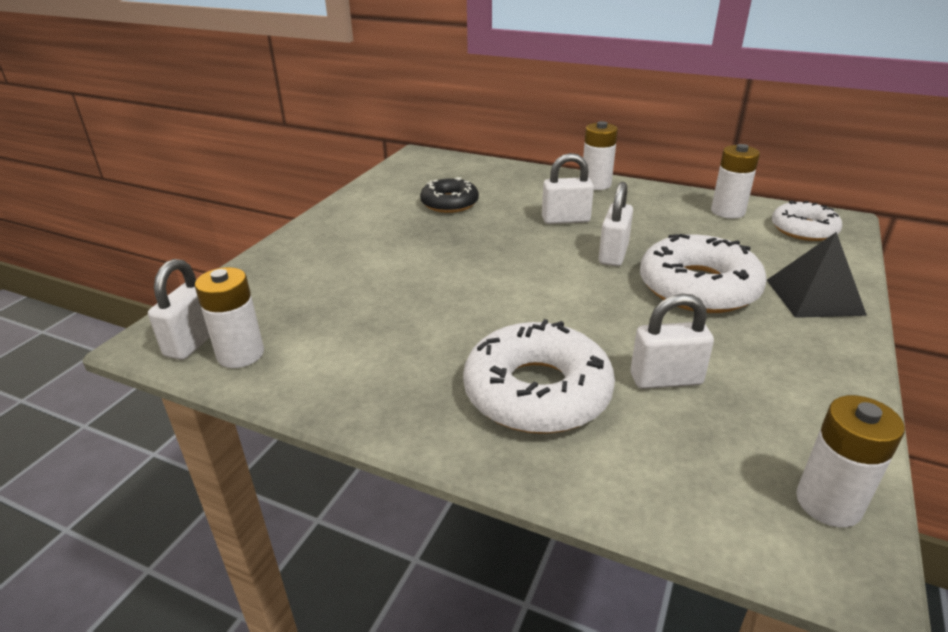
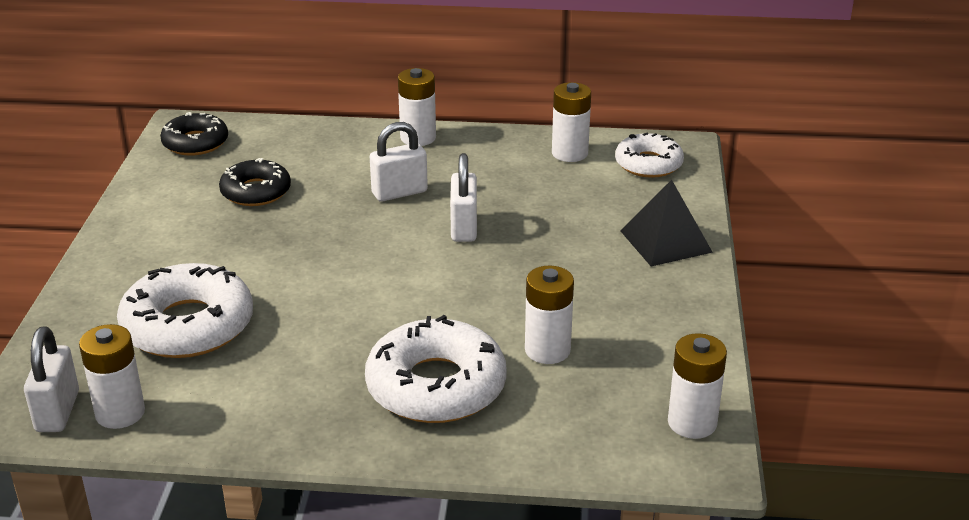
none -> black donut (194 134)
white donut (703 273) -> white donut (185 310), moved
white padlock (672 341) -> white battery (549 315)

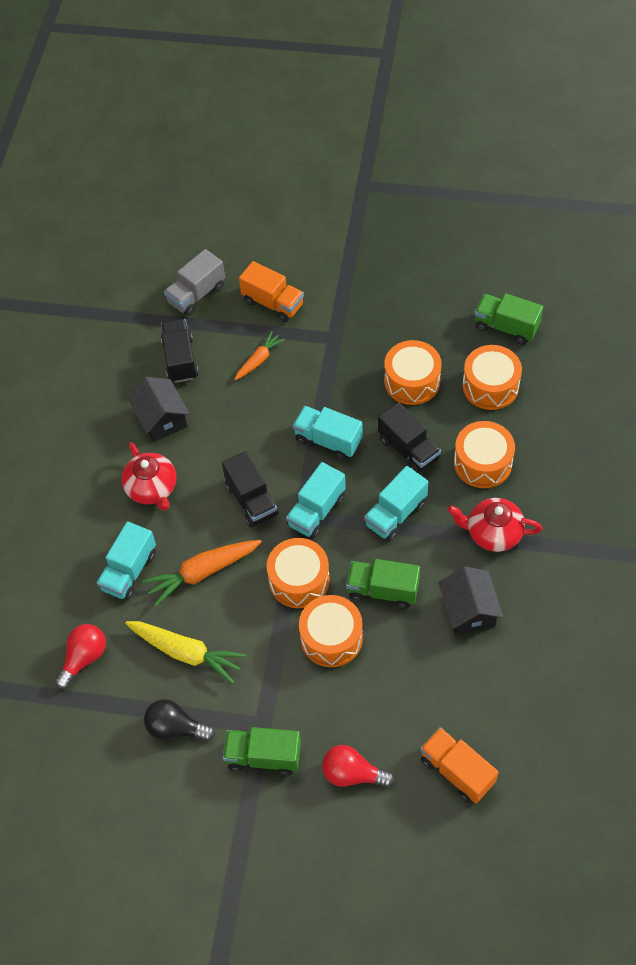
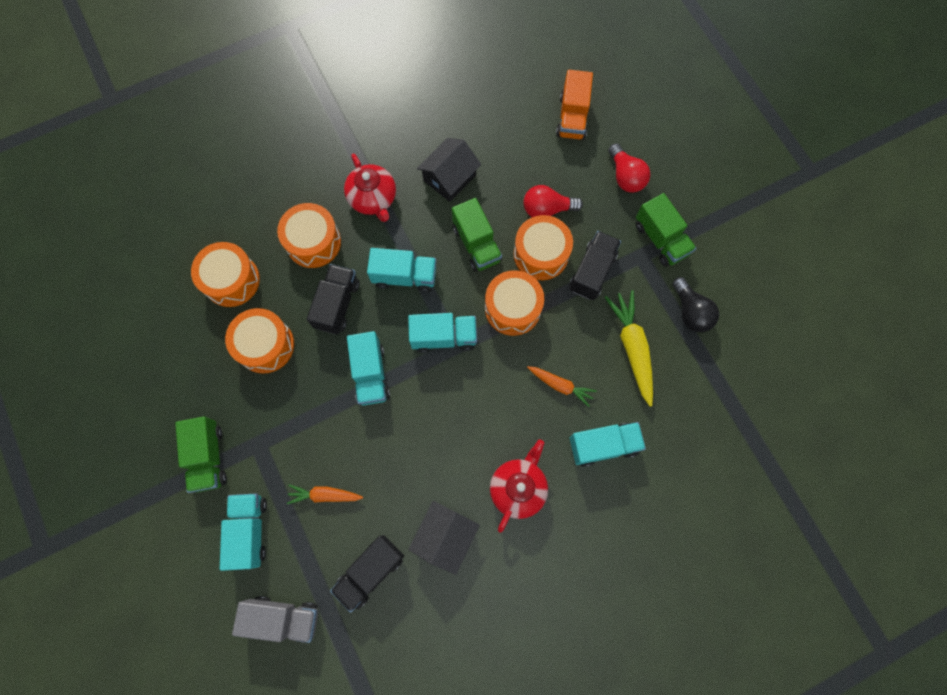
red light bulb (80 656) -> red light bulb (553 201), moved
black truck (250 489) -> black truck (595 265), moved
green truck (508 319) -> green truck (201 454), moved
orange truck (271 291) -> turquoise truck (243 532)
orange carrot (202 573) -> orange carrot (562 386), x0.60

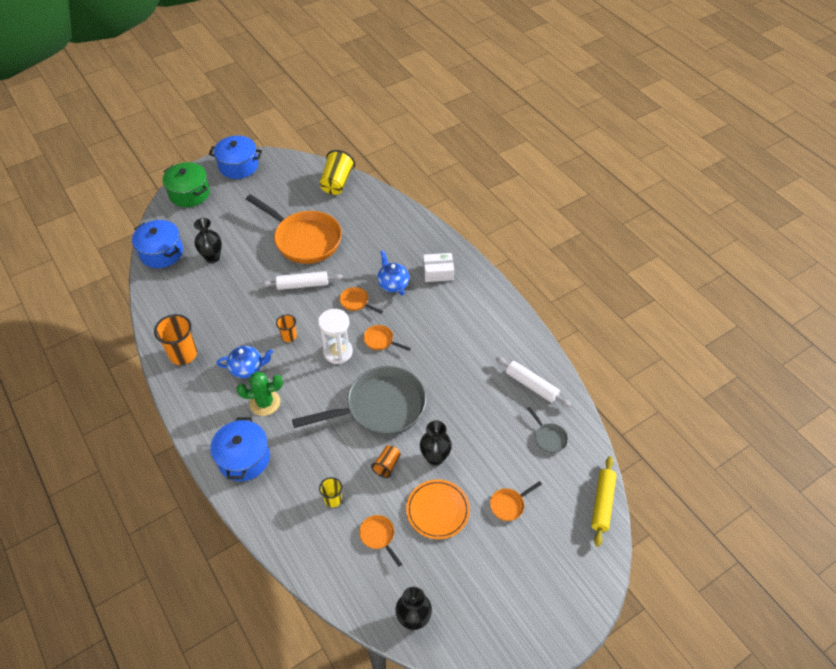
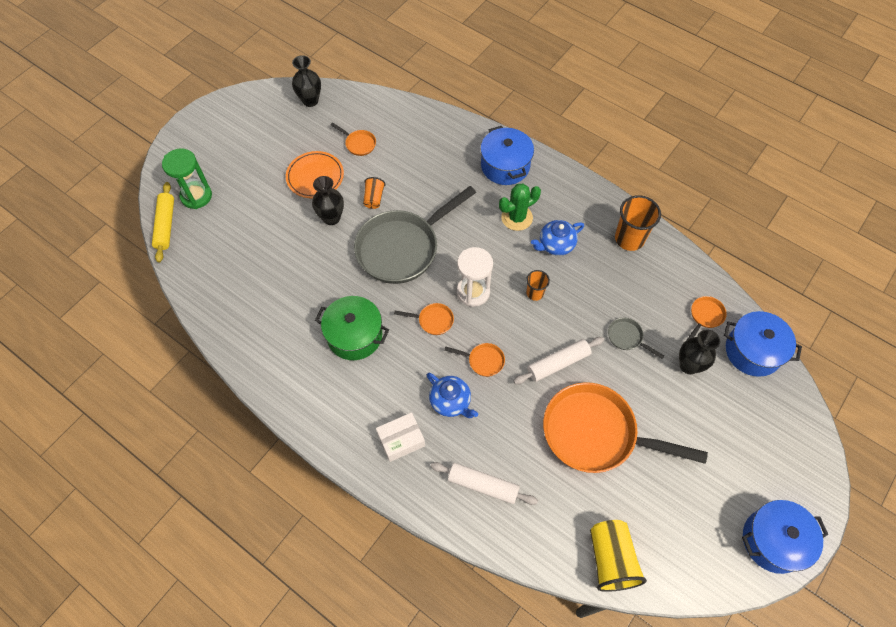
yellow cup (330 492) -> none
none -> green hourglass (187 179)
green pot (186 184) -> green pot (352 328), moved
orange pan (516 501) -> orange pan (707 318), moved
white rolling pin (533 382) -> white rolling pin (484 483), moved
grey pan (547 430) -> grey pan (636 338), moved

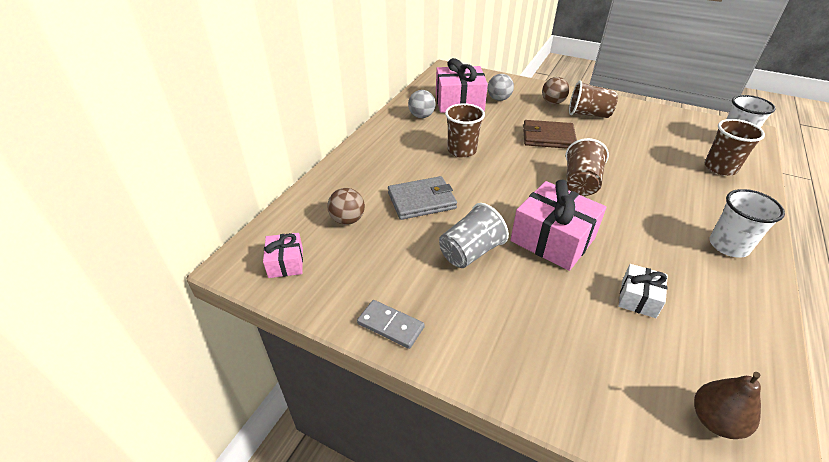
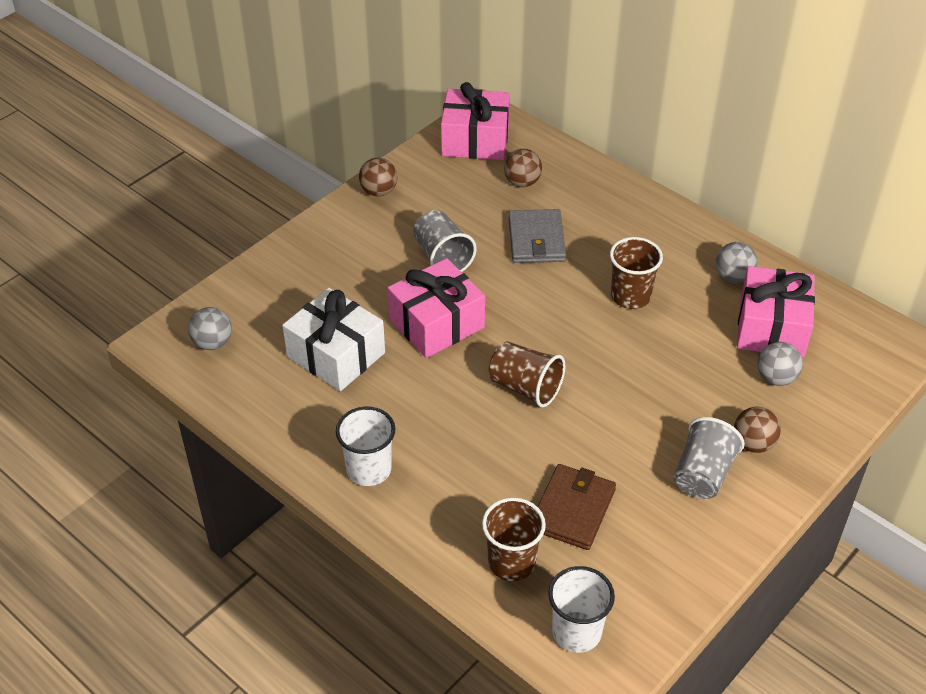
brown wallet (550 134) -> brown wallet (577 507), moved
grey domino (391 324) -> brown ball (378 177)
brown pear (727 405) -> grey ball (210 328)
brown cup (593 99) -> grey cup (709 458)
pink gift (283 255) -> pink gift (475 121), x1.89
white gift (643 291) -> white gift (333 339), x1.89

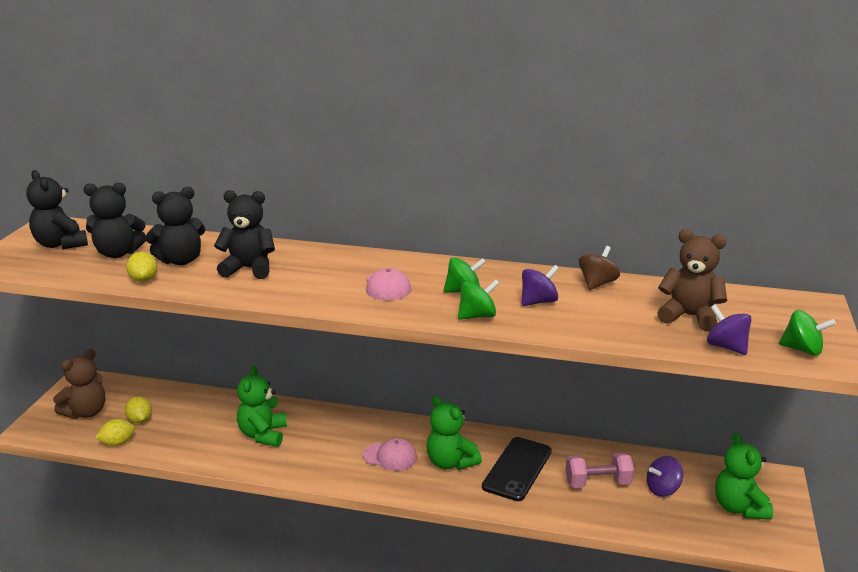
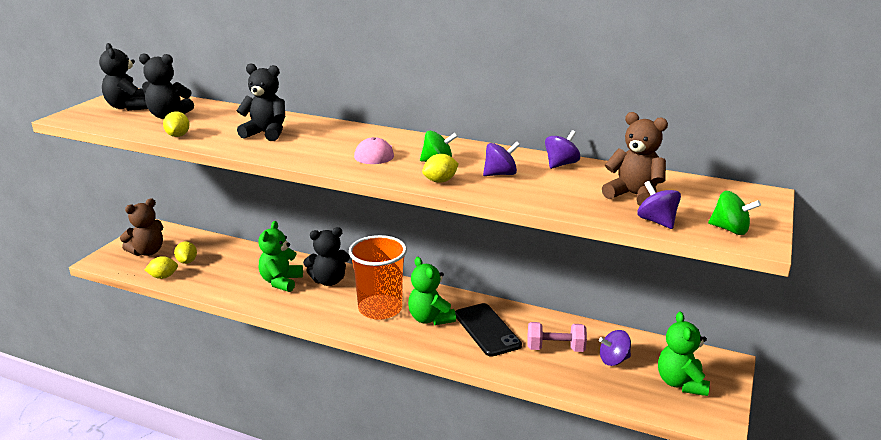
black teddy bear (175 226) -> black teddy bear (326 256), moved
pink cap (390 454) -> orange cup (378 277)
green spinning top (478 299) -> yellow lemon (440 168)
brown spinning top (599 268) -> purple spinning top (562 149)
black phone (517 469) -> black phone (488 330), 60 degrees counterclockwise

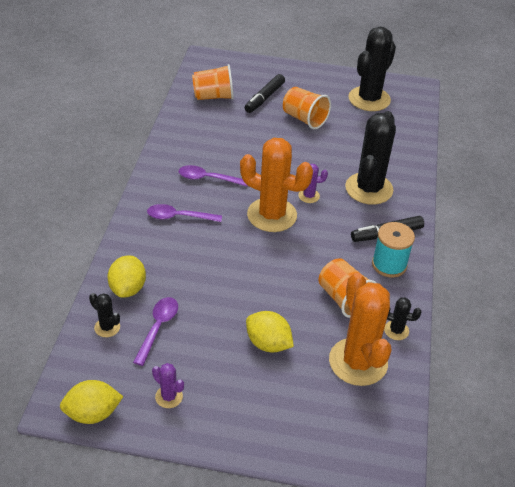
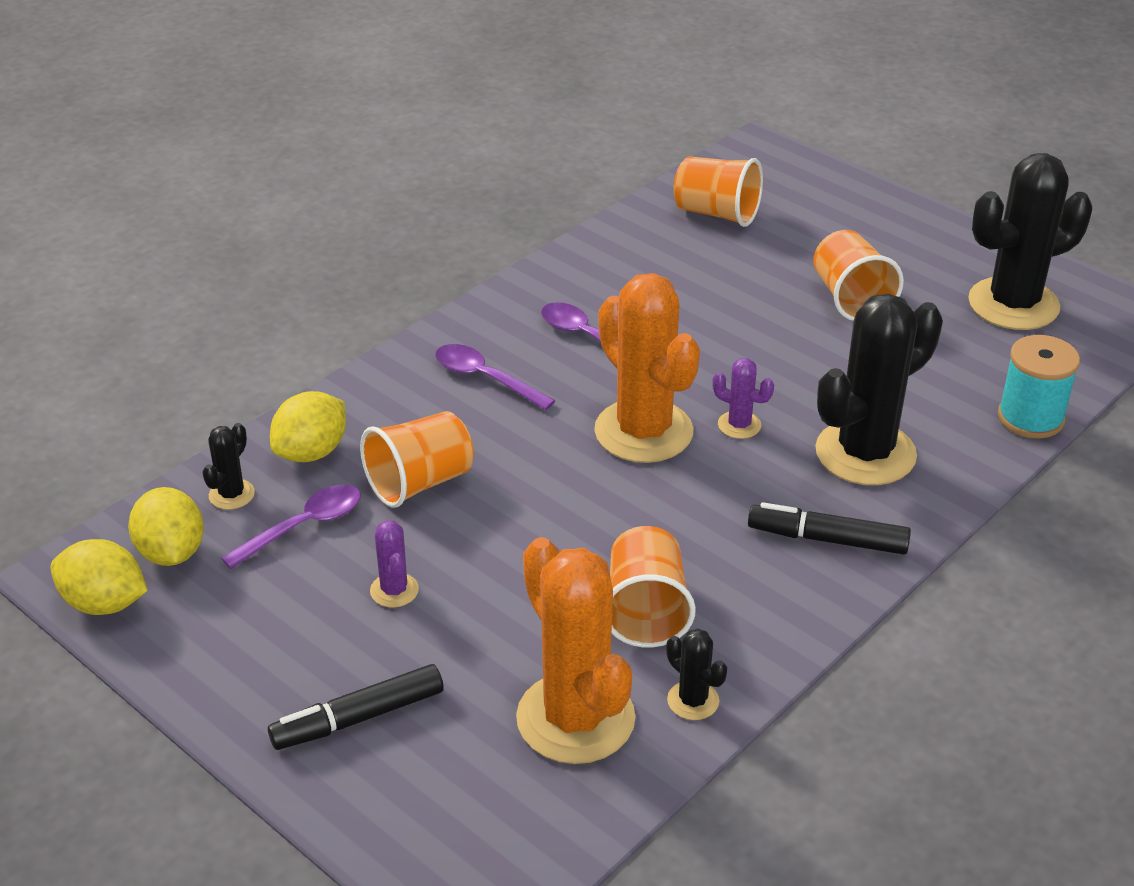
none -> orange cup (416 459)
purple cactus (168 385) -> purple cactus (394 564), moved
black marker (265 93) -> black marker (356 707), moved
yellow lemon (270 332) -> yellow lemon (166 526), moved
turquoise spool (393 250) -> turquoise spool (1039 387), moved
black cactus (104 315) -> black cactus (228 466), 45 degrees clockwise
orange cactus (360 329) -> orange cactus (576 650), 45 degrees counterclockwise

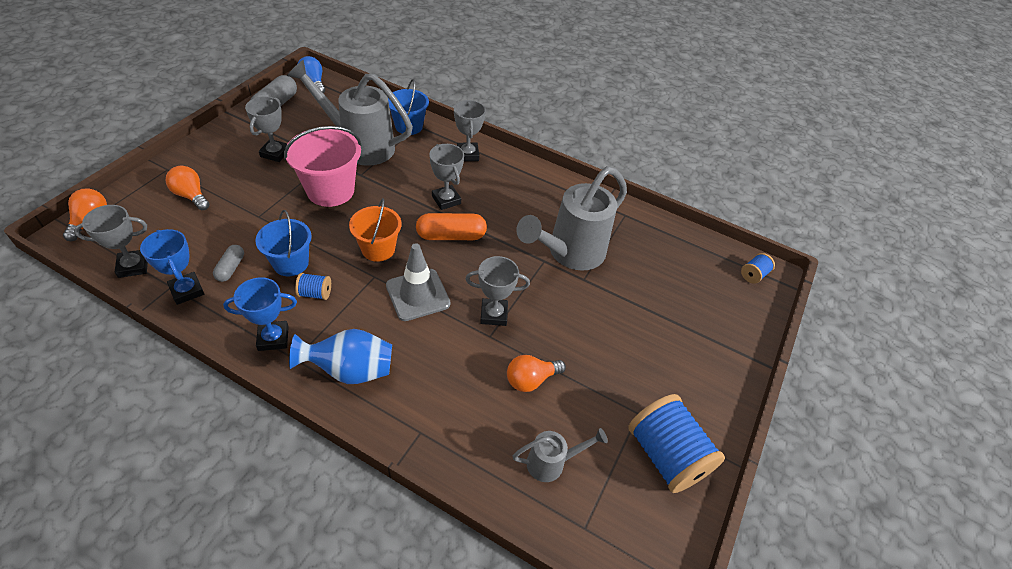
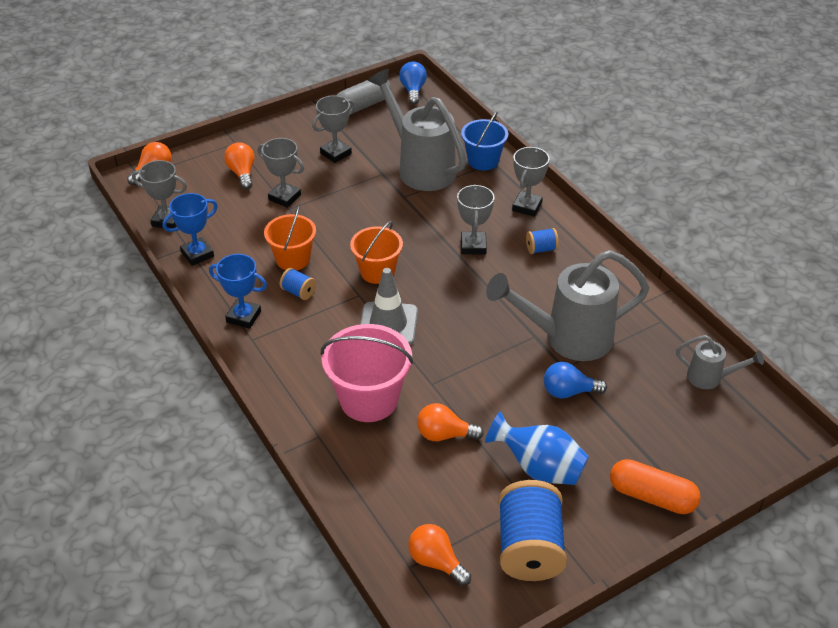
grey capsule (228 263) -> none
none -> orange light bulb (439 555)
none -> blue light bulb (575 380)
pink bucket (323 166) -> pink bucket (367 373), moved
blue vase (340 356) -> blue vase (537 448), moved
orange capsule (451 226) -> orange capsule (655 486), moved
grey trophy (497 291) -> grey trophy (281 173), moved
grey watering can (560 455) -> grey watering can (720 362), moved
blue spool (758 268) -> blue spool (542 241), moved
blue bucket (283 243) -> orange bucket (290 238)
blue trophy (172 267) -> blue trophy (190 229), 60 degrees clockwise

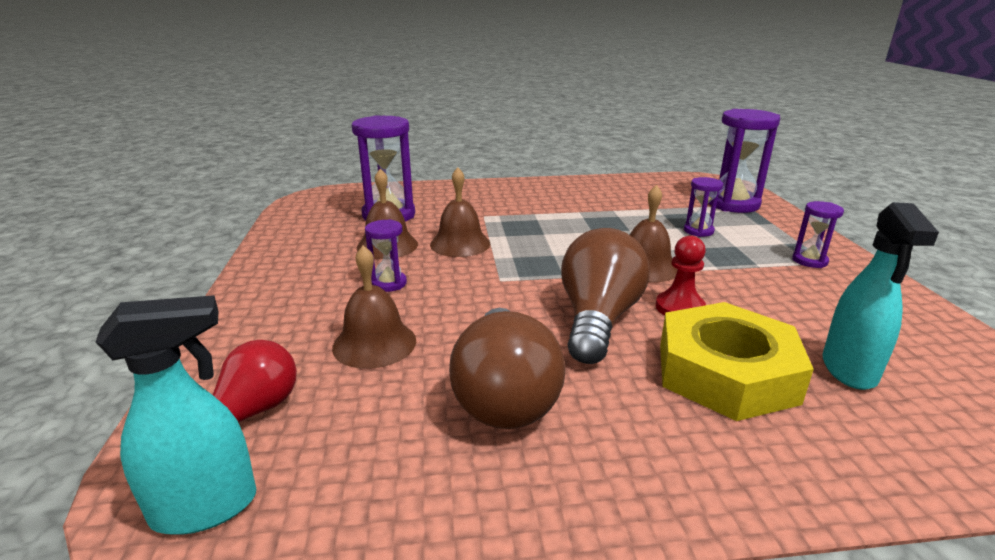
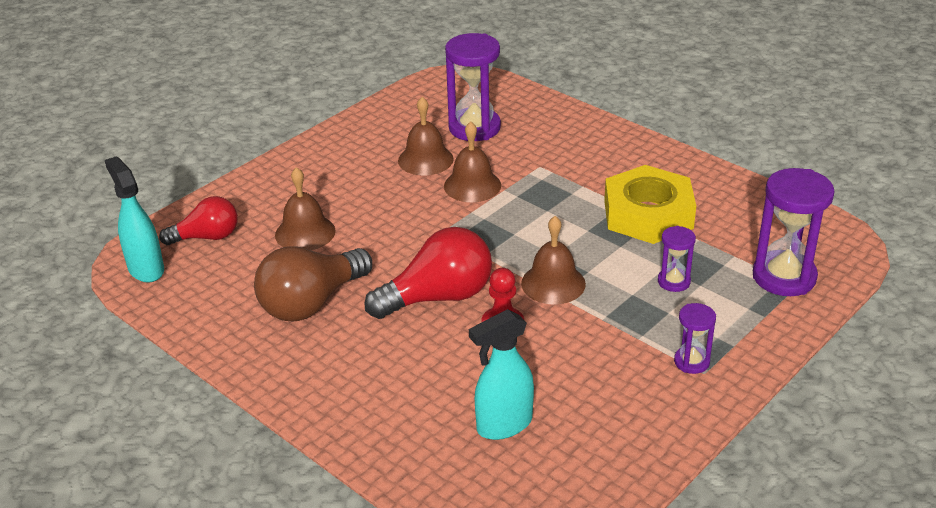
purple hourglass (386 255) -> none
yellow nut (737 361) -> yellow nut (650 204), moved
brown light bulb (605 296) -> red light bulb (428 273)
turquoise spray bottle (176 415) -> turquoise spray bottle (134 219), 150 degrees counterclockwise

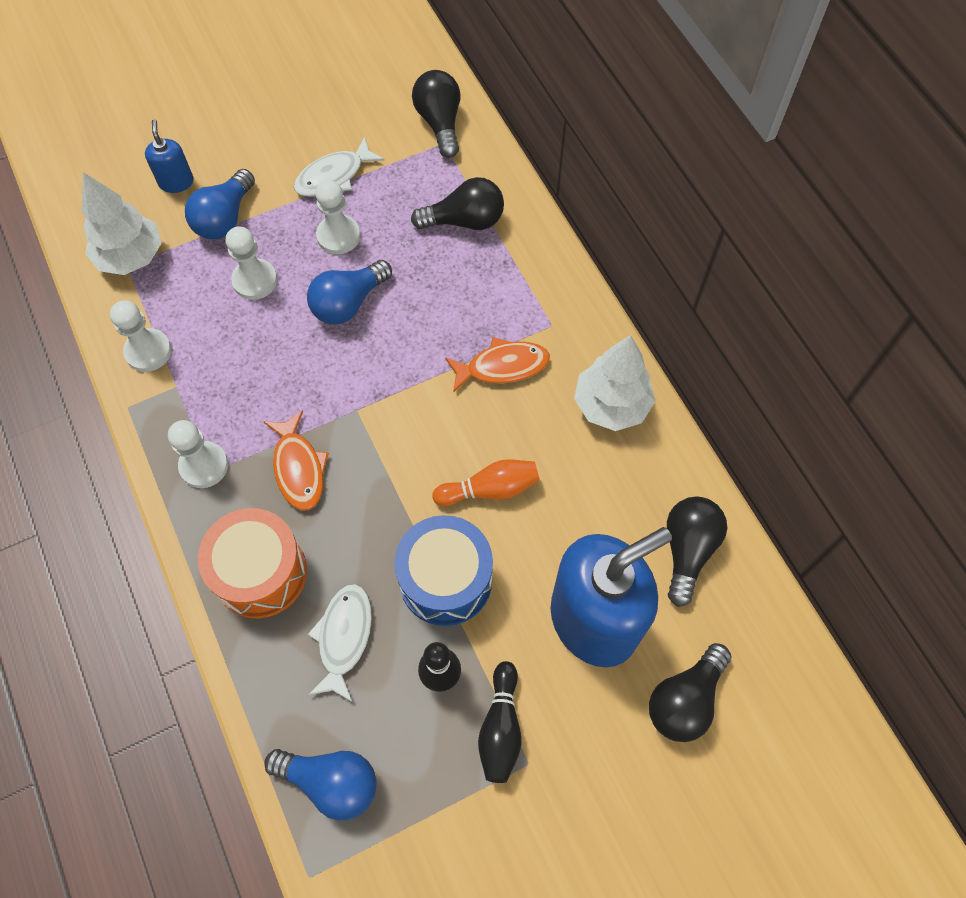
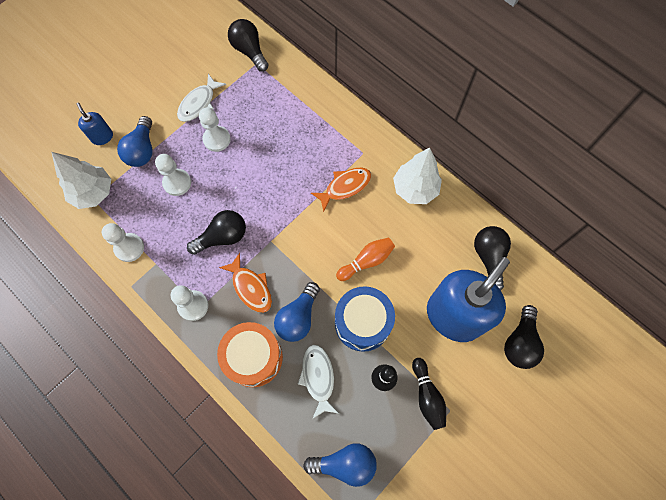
blue light bulb (349 292) -> blue light bulb (297 312), moved
black light bulb (457 203) -> black light bulb (216 232), moved

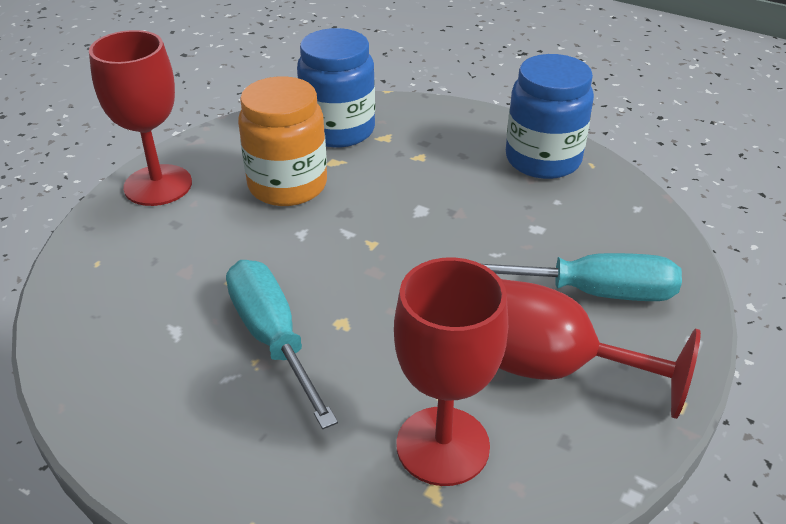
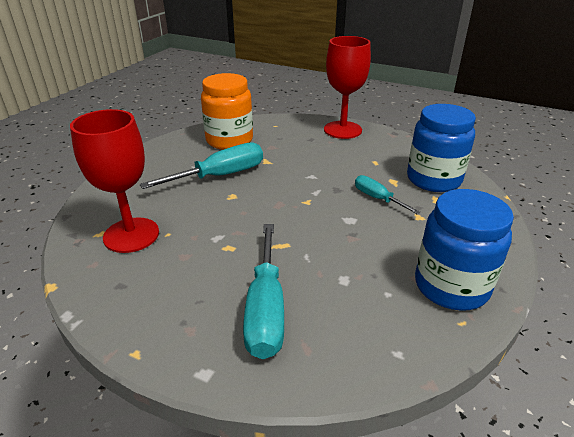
red goblet (600 349) -> none
none -> turquoise screwdriver (388 195)
orange jar (282 141) -> orange jar (227 111), moved

